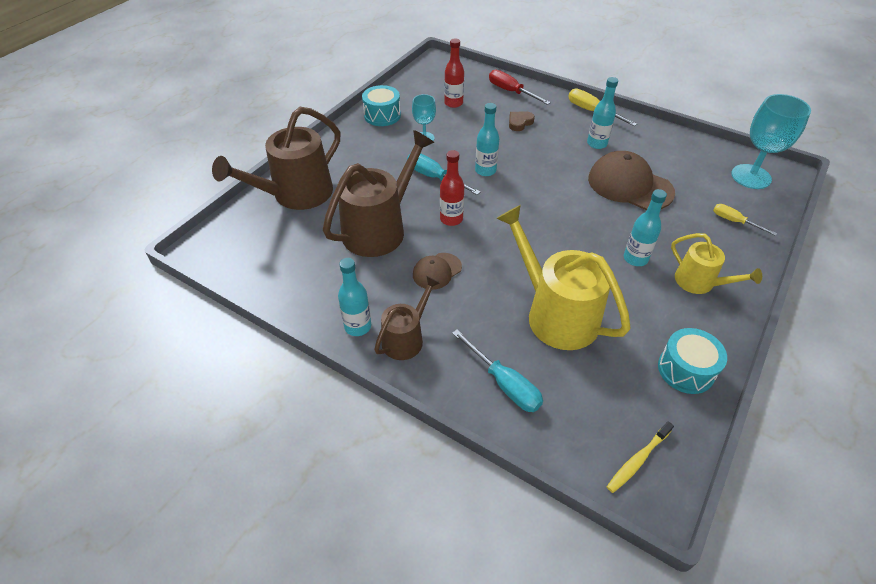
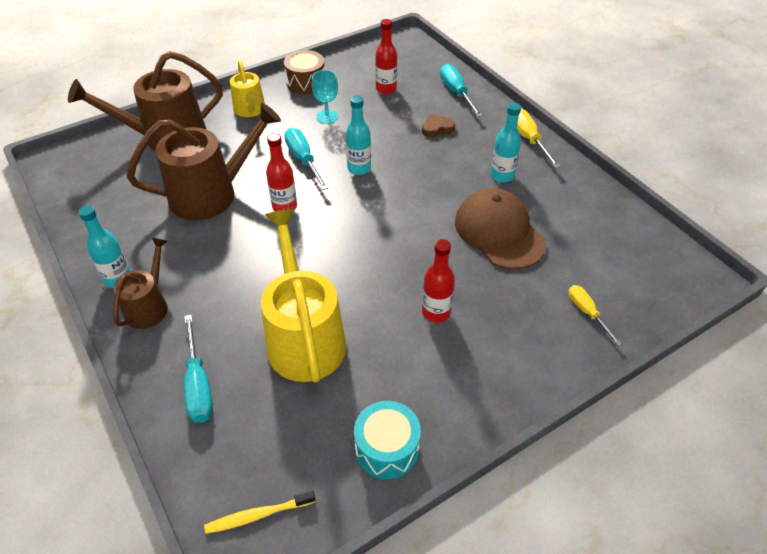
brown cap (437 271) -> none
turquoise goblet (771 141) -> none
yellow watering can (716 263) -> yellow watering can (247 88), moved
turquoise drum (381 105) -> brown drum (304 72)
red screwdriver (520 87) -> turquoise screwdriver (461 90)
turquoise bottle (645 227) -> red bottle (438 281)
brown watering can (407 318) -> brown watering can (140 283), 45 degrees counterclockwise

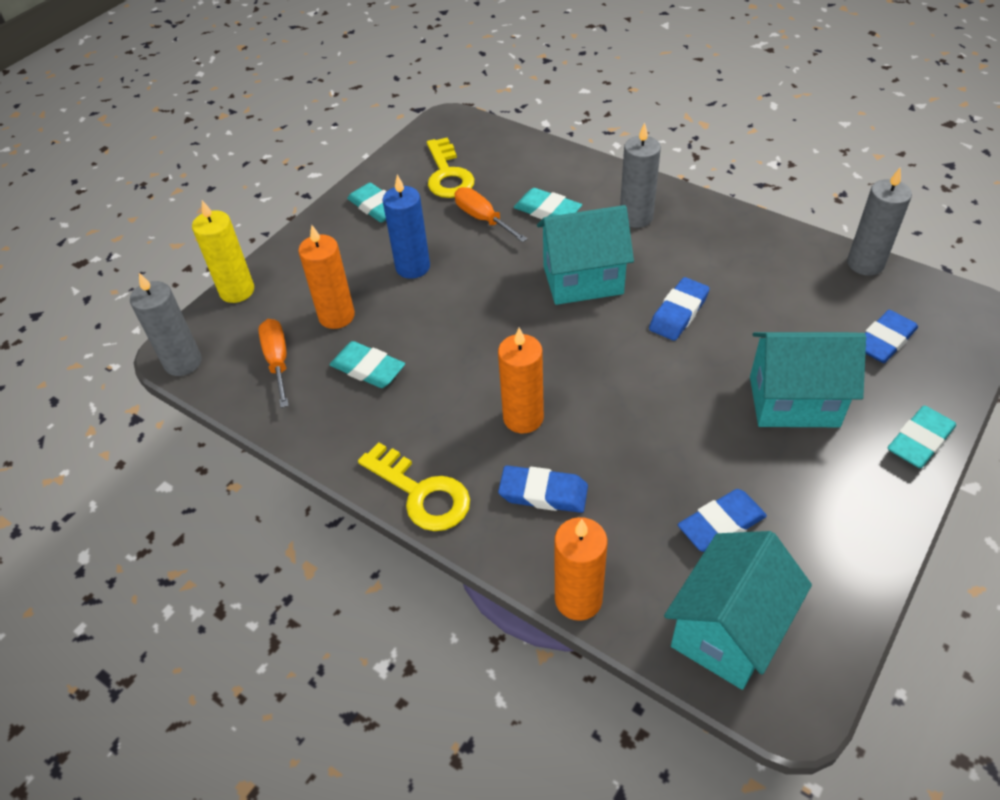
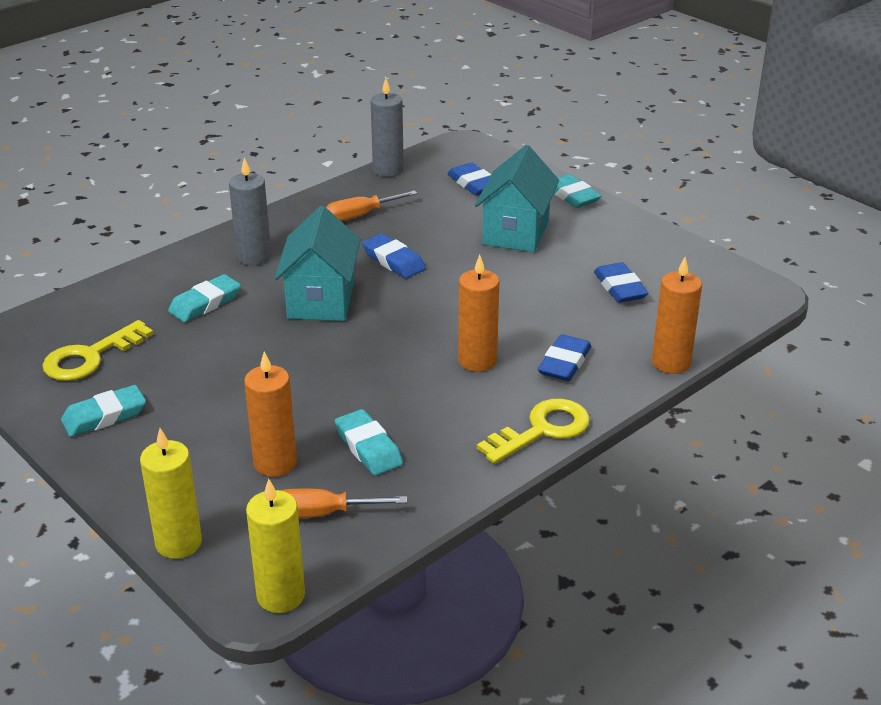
blue candle (406 227) -> none
turquoise house (738 610) -> none
orange screwdriver (491 214) -> orange screwdriver (371 205), moved
grey candle (166 324) -> yellow candle (275 546)
turquoise eraser (367 364) -> turquoise eraser (369 442), 75 degrees counterclockwise
yellow key (450 167) -> yellow key (98 350), 135 degrees clockwise

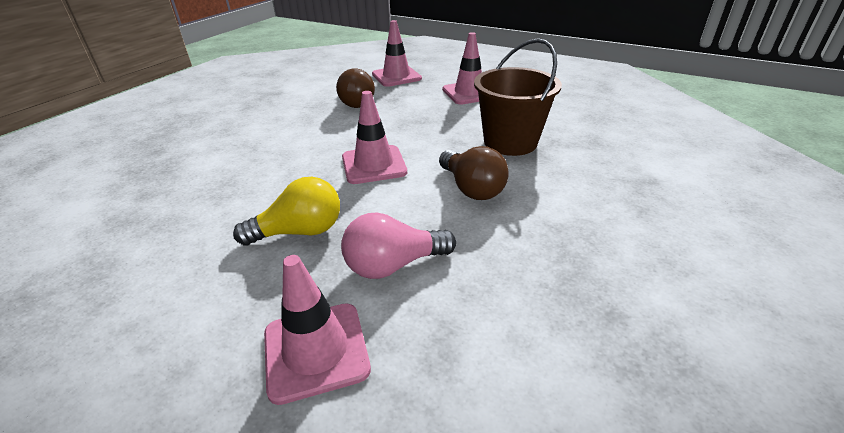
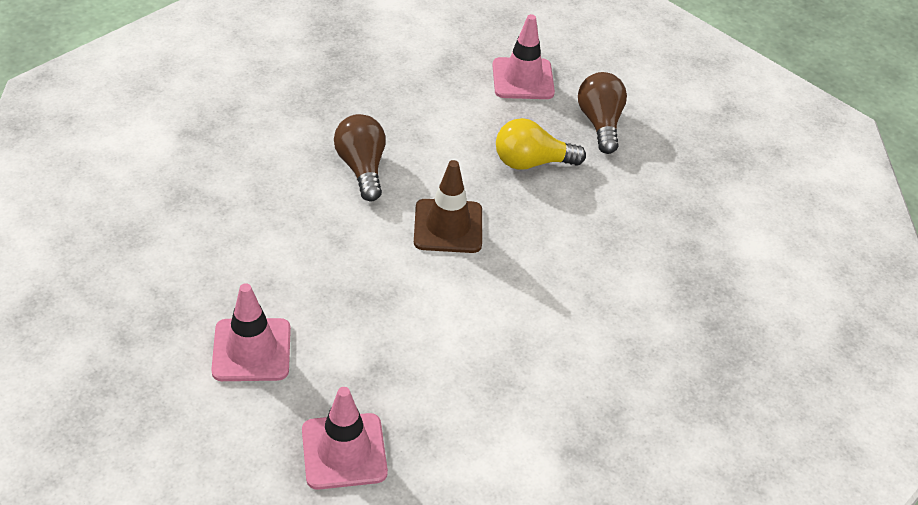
pink light bulb (398 246) -> none
brown bucket (518 97) -> none
brown light bulb (355 88) -> brown light bulb (602 113), moved
pink traffic cone (374 137) -> brown traffic cone (448 206)

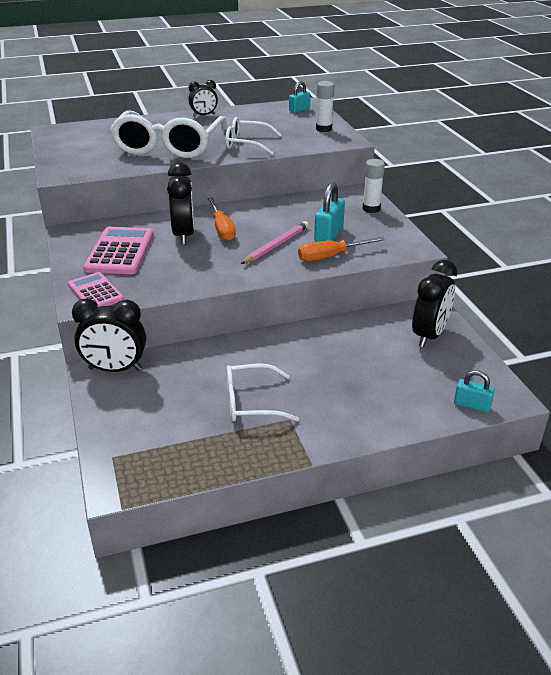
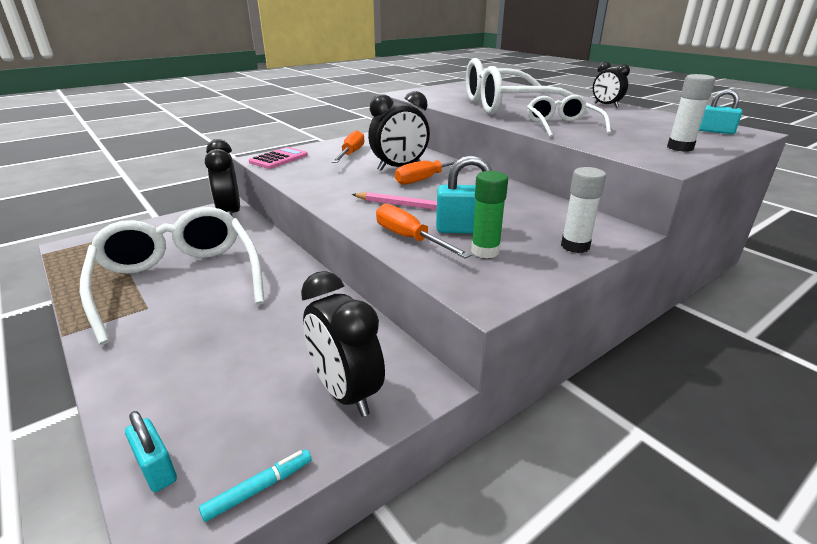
none -> turquoise marker (255 485)
none -> green glue stick (489 214)
pink calculator (118 250) -> orange screwdriver (348 146)
black clock (434 303) -> black clock (343 344), 45 degrees clockwise
turquoise padlock (474 391) -> turquoise padlock (151 451), 45 degrees counterclockwise
white glasses (262 392) -> white glasses (172 276), x1.84

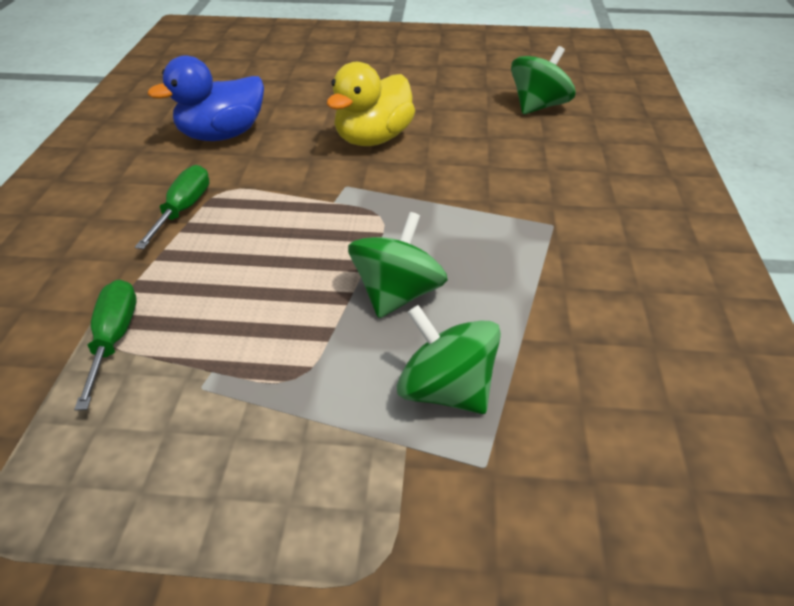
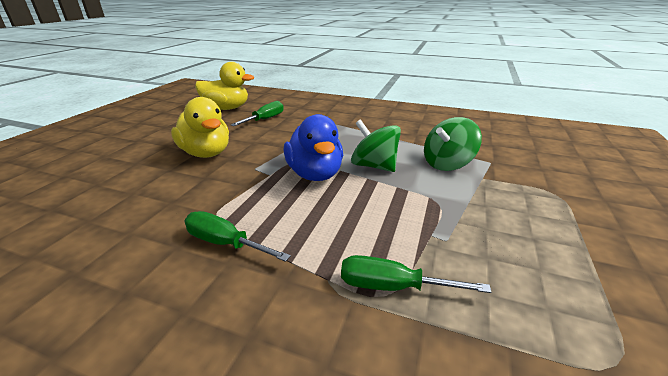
none -> green screwdriver (257 113)
blue duck (206 98) -> blue duck (313 147), moved
green spinning top (543 80) -> yellow duck (224 86)

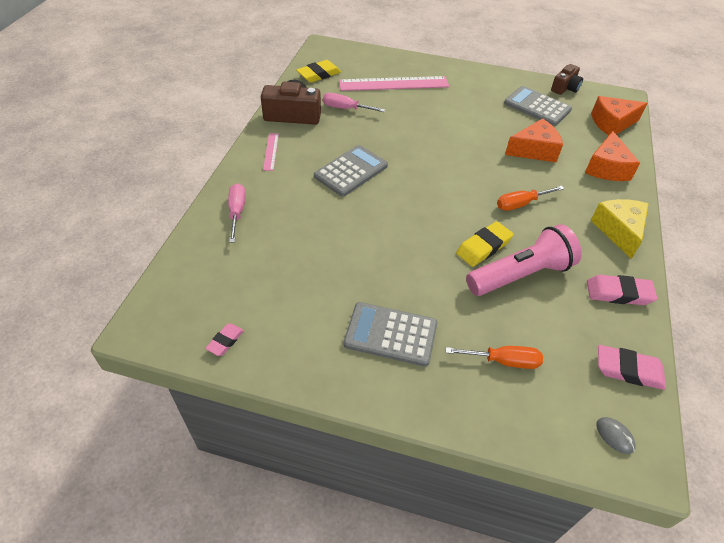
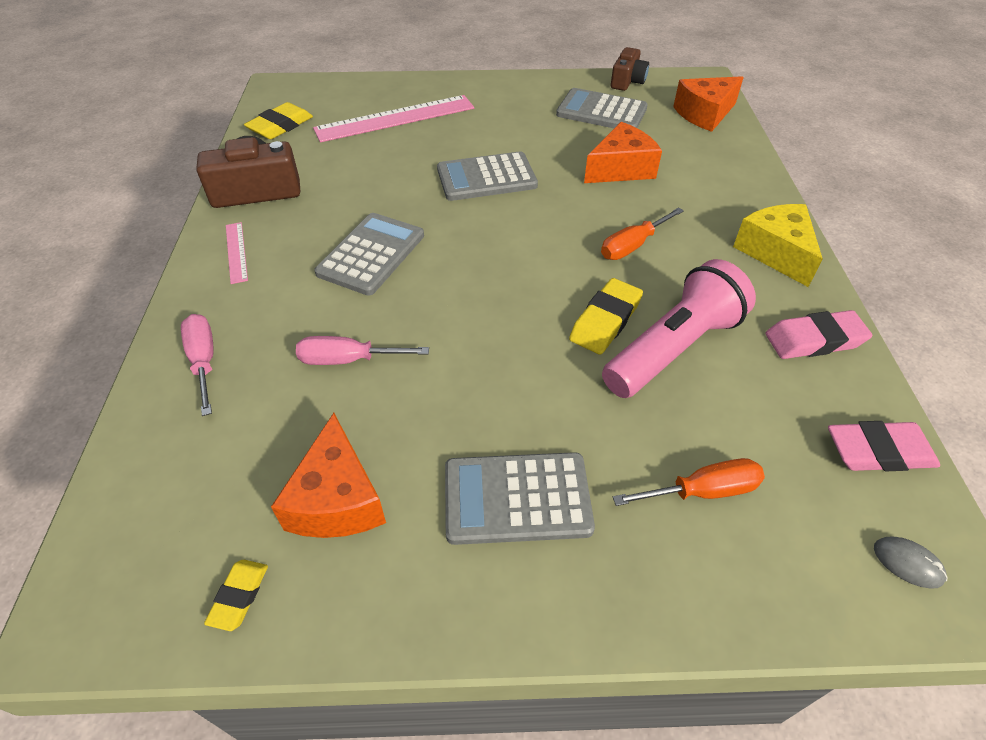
none -> grey calculator (487 176)
pink screwdriver (354 102) -> pink screwdriver (362 350), moved
orange cheese (612 156) -> orange cheese (328 475), moved
pink eraser (224 340) -> yellow eraser (236 595)

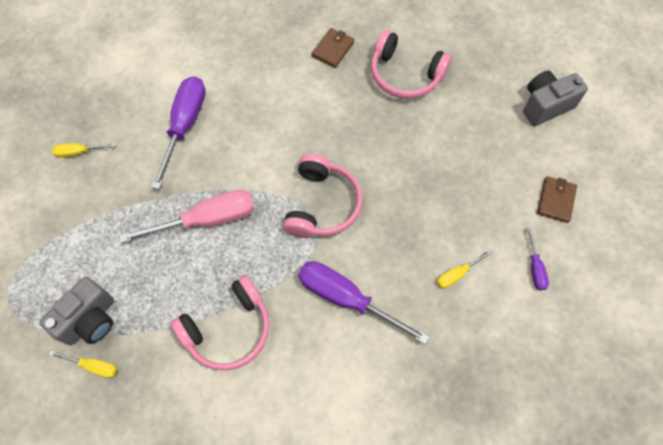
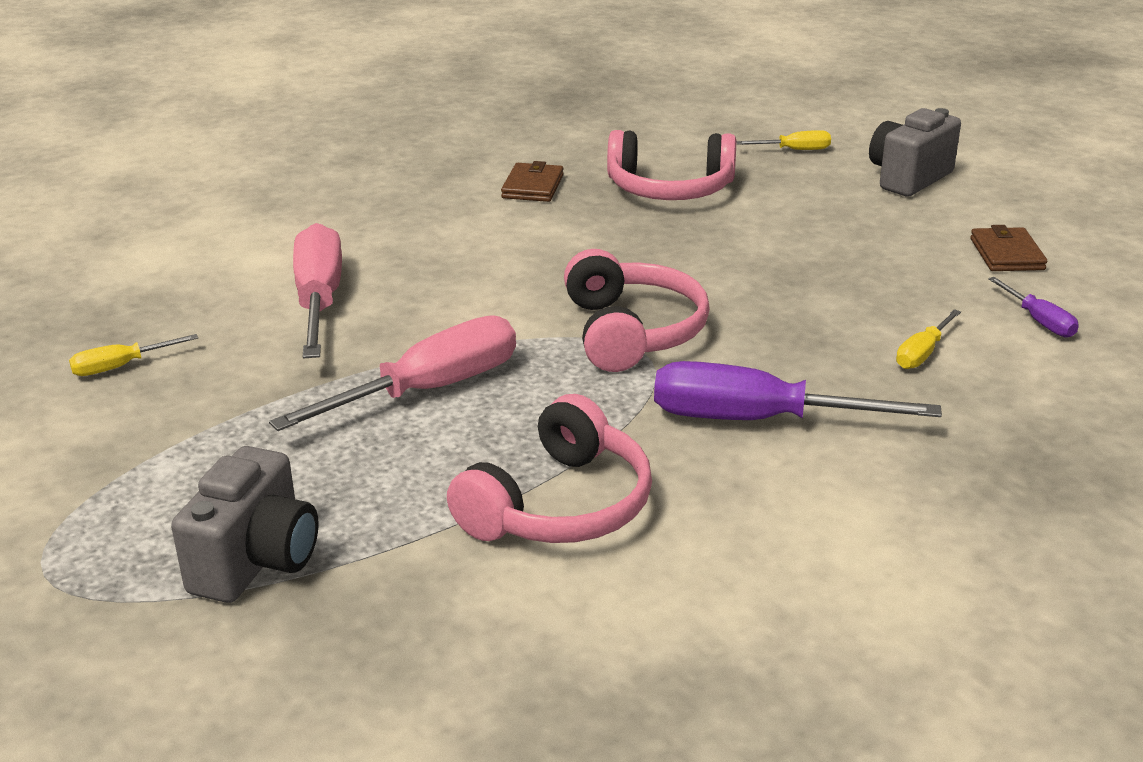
yellow screwdriver (83 364) -> yellow screwdriver (783 140), moved
purple screwdriver (178 132) -> pink screwdriver (317 290)

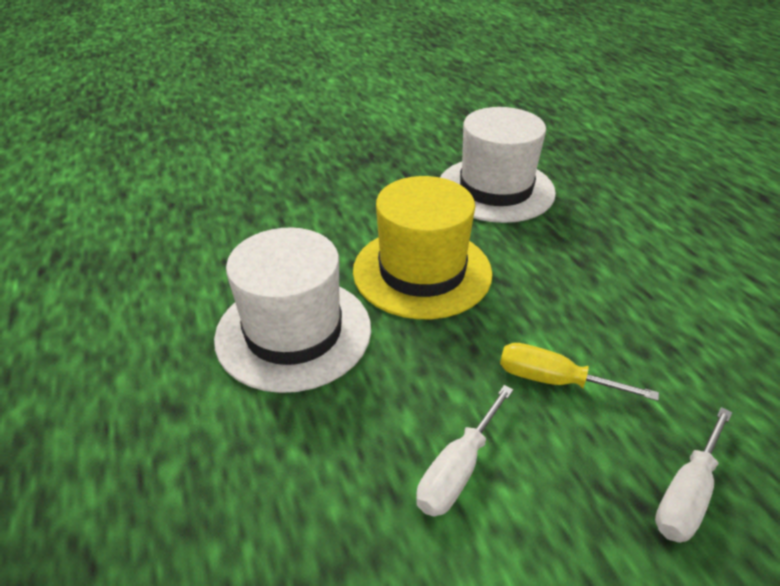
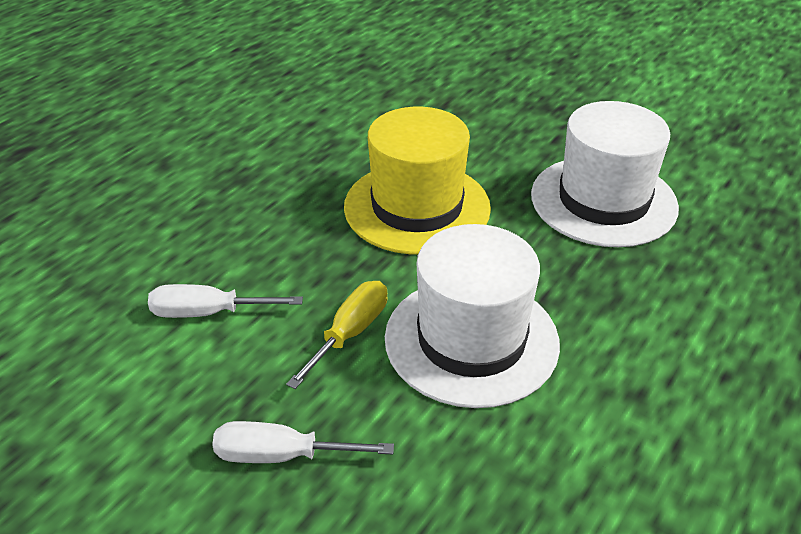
white hat (292 310) -> white hat (472 316), moved
yellow screwdriver (579 372) -> yellow screwdriver (336 335), 45 degrees clockwise

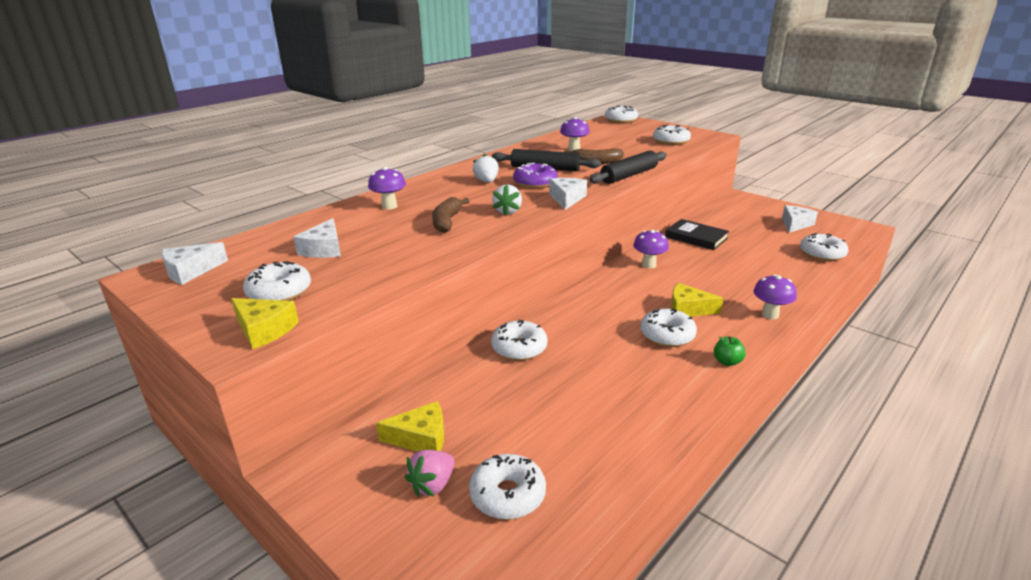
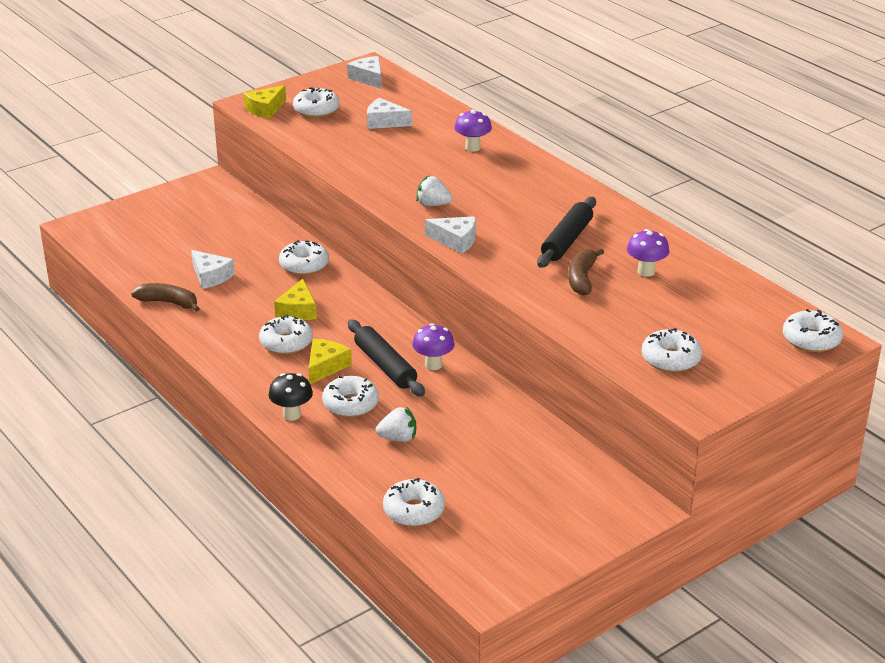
pink strawberry (430 473) -> none
purple donut (535 176) -> none
black book (697 234) -> none
green apple (730 351) -> none
yellow cheese (410 426) -> yellow cheese (295 299), moved
brown banana (450 215) -> brown banana (165 297), moved
white donut (507 487) -> white donut (350 396), moved
white strawberry (486 168) -> white strawberry (396 424), moved
black rolling pin (628 167) -> black rolling pin (386 358), moved
white cheese (800 219) -> white cheese (213 269), moved
purple mushroom (775 296) -> black mushroom (291 397)

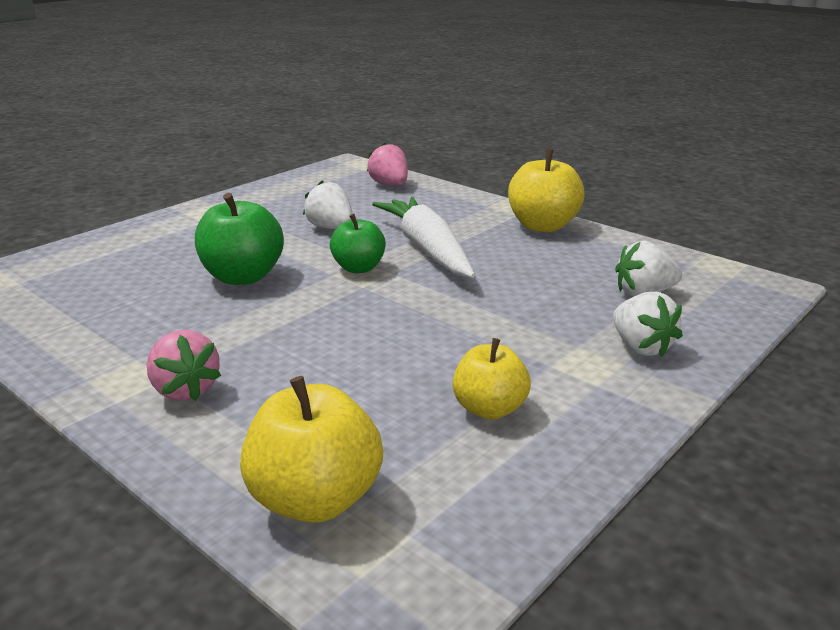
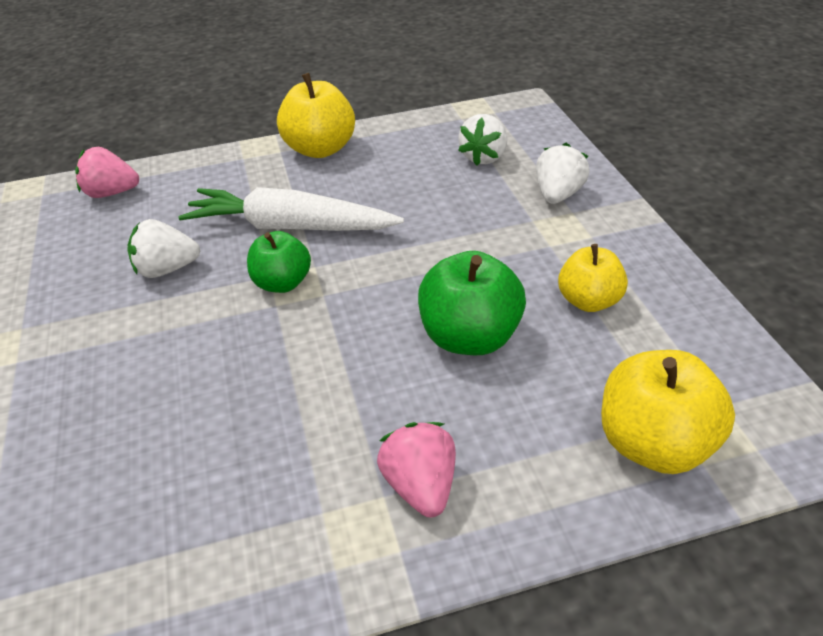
green apple (239 239) -> green apple (472 303), moved
pink strawberry (184 365) -> pink strawberry (416 469), 105 degrees counterclockwise
white strawberry (648 324) -> white strawberry (563 173), 75 degrees counterclockwise

